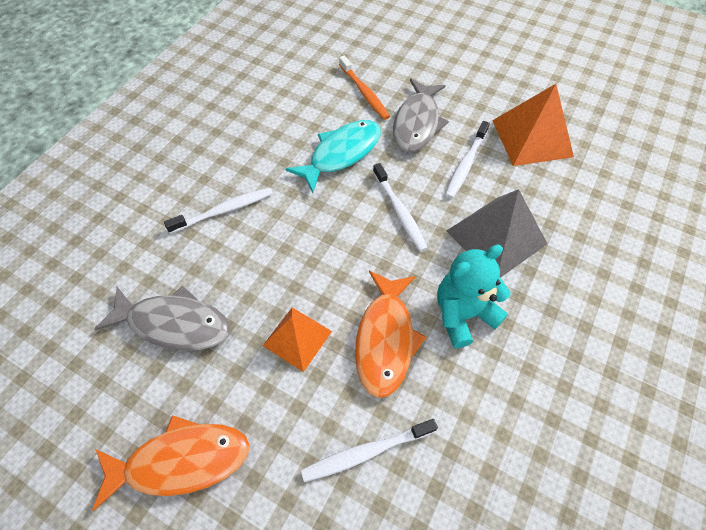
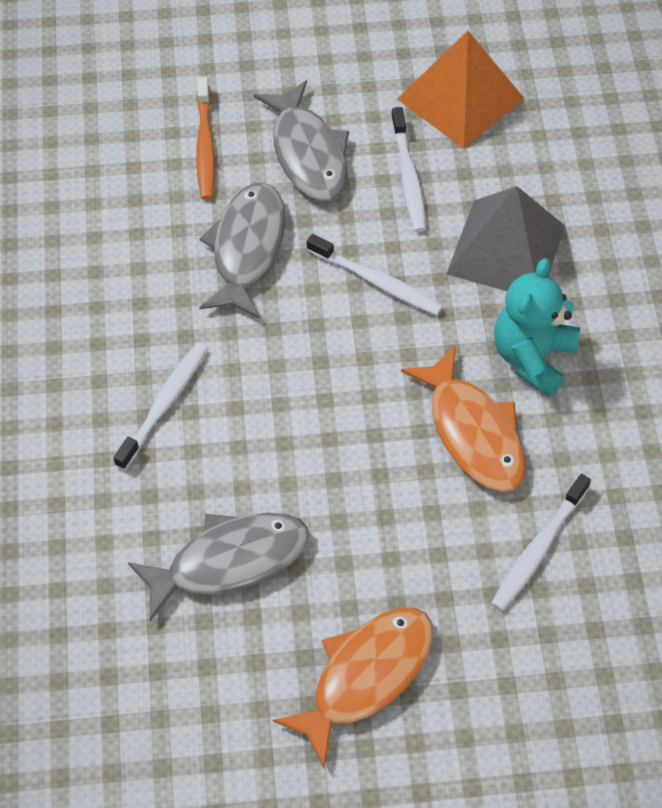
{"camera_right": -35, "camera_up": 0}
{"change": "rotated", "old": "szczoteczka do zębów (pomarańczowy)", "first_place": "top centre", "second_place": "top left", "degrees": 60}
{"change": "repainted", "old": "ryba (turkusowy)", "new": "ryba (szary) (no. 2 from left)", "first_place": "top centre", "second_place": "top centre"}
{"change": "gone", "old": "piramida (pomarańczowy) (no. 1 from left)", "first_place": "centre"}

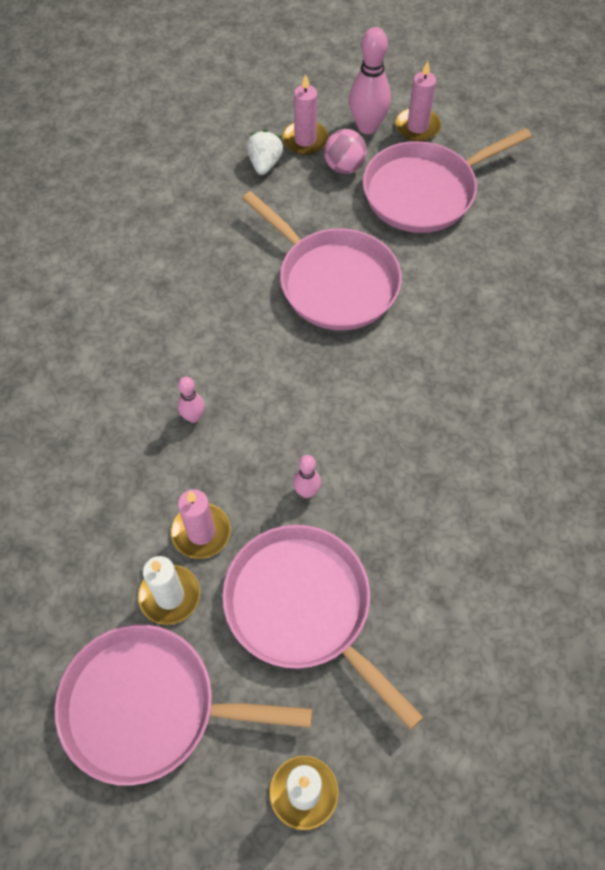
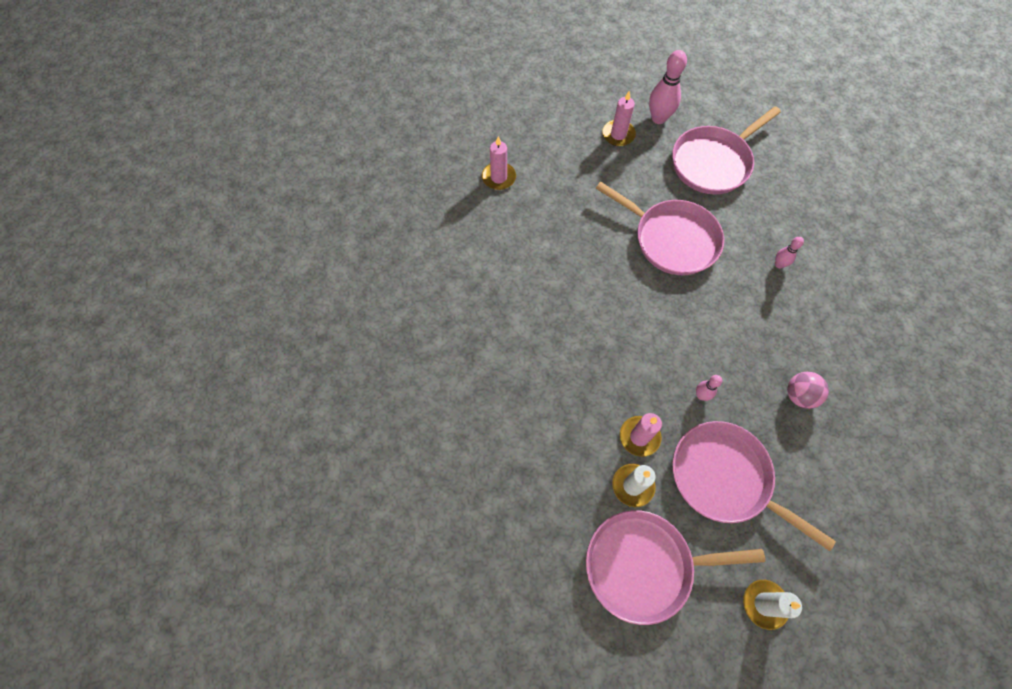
{"camera_right": -10, "camera_up": 5}
{"change": "shifted", "old": "świeca (różowy) (no. 3 from left in the first image)", "new": "świeca (różowy) (no. 1 from left)", "first_place": "top right", "second_place": "top centre"}
{"change": "shifted", "old": "kręgiel (różowy) (no. 1 from left in the first image)", "new": "kręgiel (różowy) (no. 3 from left)", "first_place": "middle left", "second_place": "middle right"}
{"change": "shifted", "old": "piłka (różowy)", "first_place": "top centre", "second_place": "middle right"}
{"change": "gone", "old": "truskawka (biały)", "first_place": "top centre"}

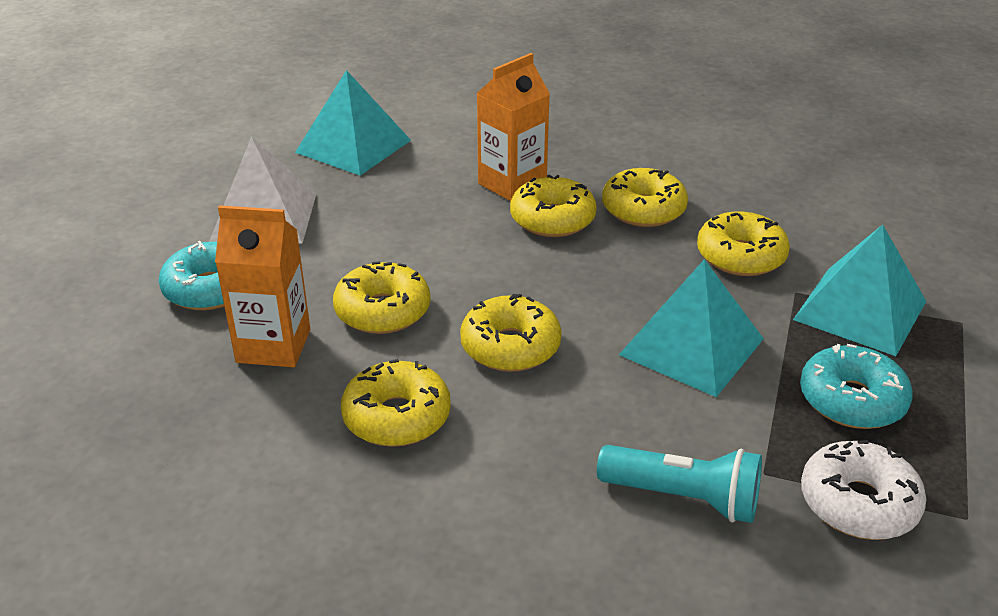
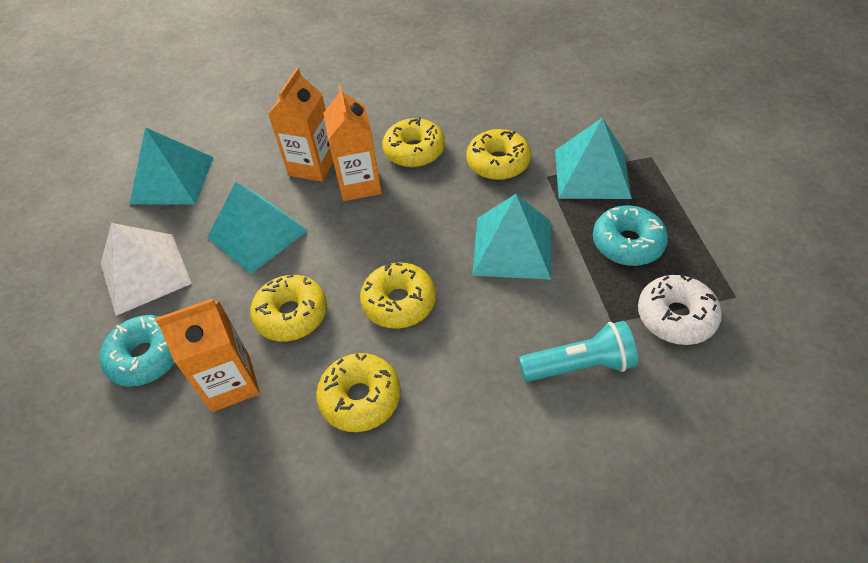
{"camera_right": -25, "camera_up": 15}
{"change": "new", "new": "piramida (turkusowy) (no. 2 from left)", "second_place": "middle left"}
{"change": "swapped", "old": "donut (żółty) (no. 4 from left)", "new": "karton mleka (pomarańczowy) (no. 3 from left)", "first_place": "top centre", "second_place": "top centre"}

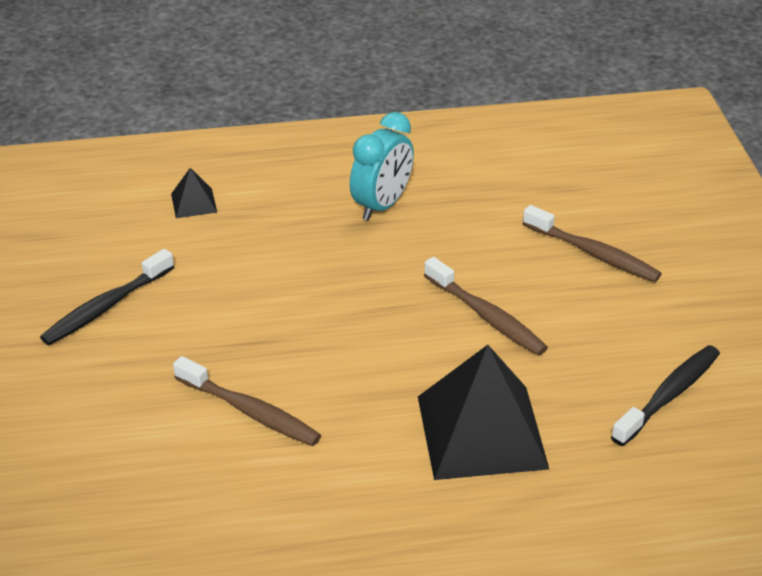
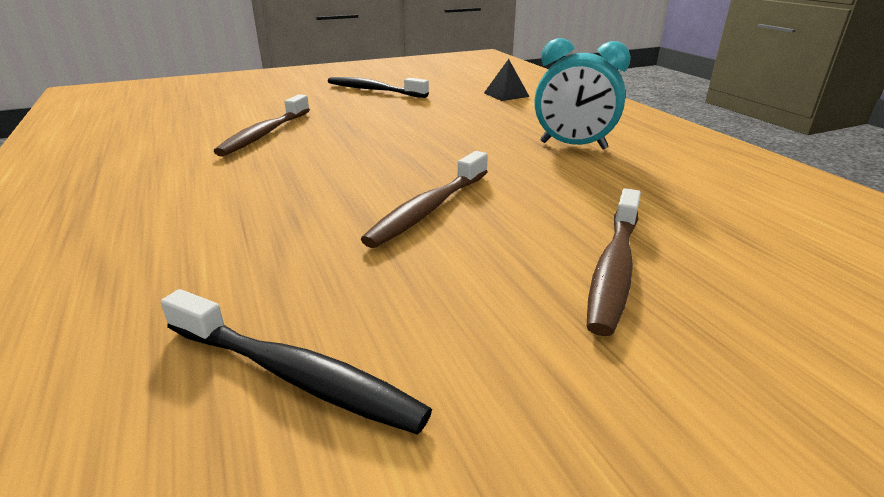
{"camera_right": 75, "camera_up": -10}
{"change": "gone", "old": "piramida (czarny) (no. 2 from left)", "first_place": "bottom centre"}

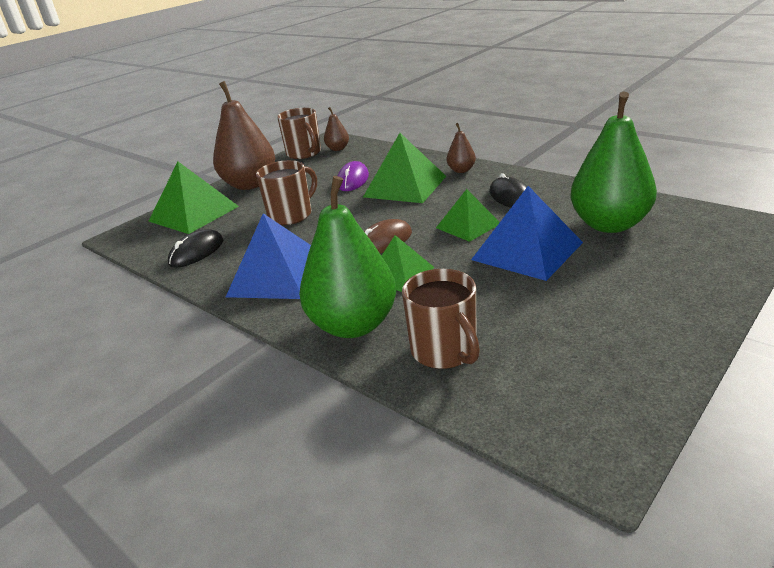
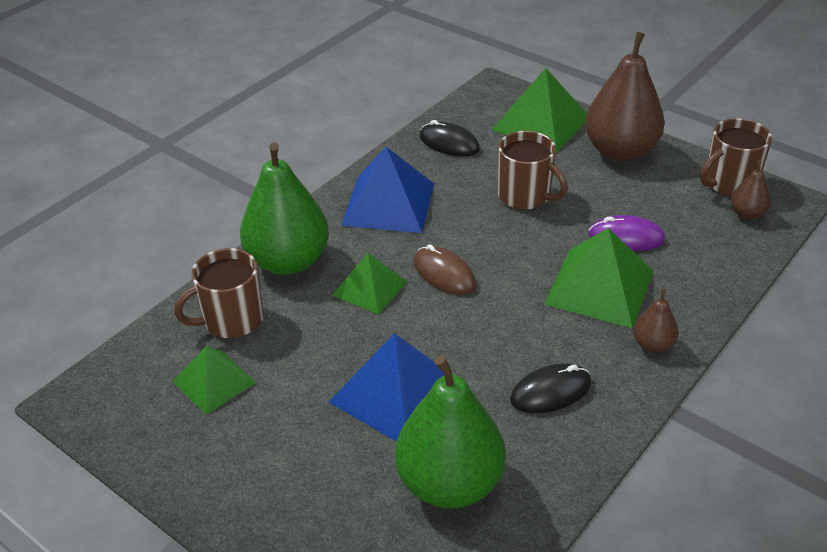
{"camera_right": 85, "camera_up": 10}
{"change": "shifted", "old": "piramida (zielony) (no. 4 from left in the first image)", "new": "piramida (zielony) (no. 1 from left)", "first_place": "centre", "second_place": "bottom left"}

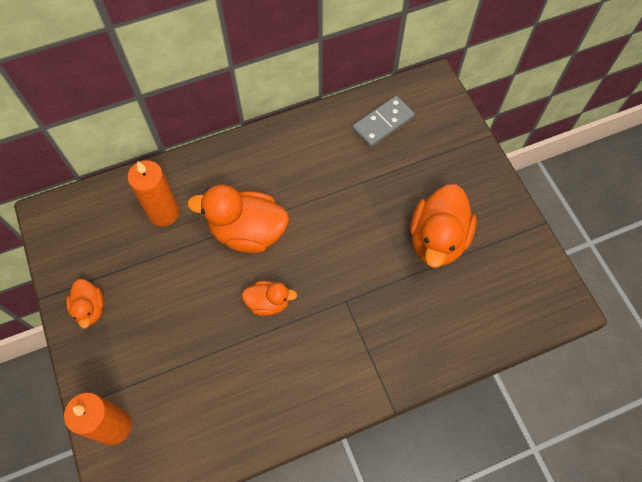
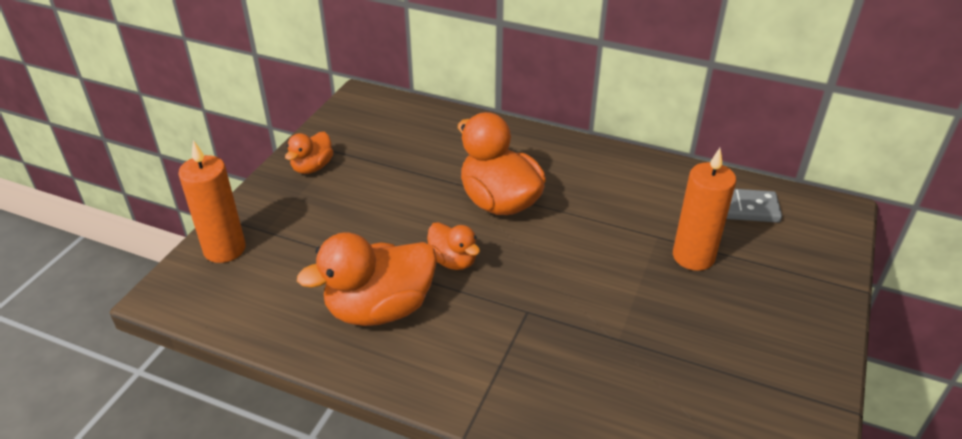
{"camera_right": 45, "camera_up": -25}
{"change": "shifted", "old": "kaczka (pomarańczowy) (no. 4 from left in the first image)", "new": "kaczka (pomarańczowy) (no. 2 from left)", "first_place": "middle right", "second_place": "centre"}
{"change": "shifted", "old": "świeca (pomarańczowy) (no. 2 from left)", "first_place": "middle left", "second_place": "middle right"}

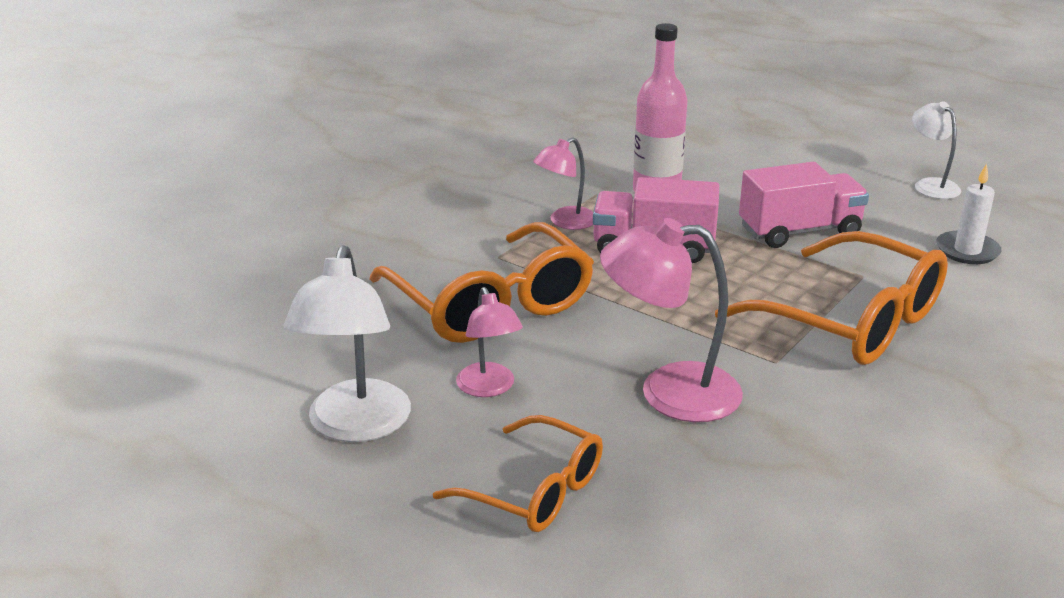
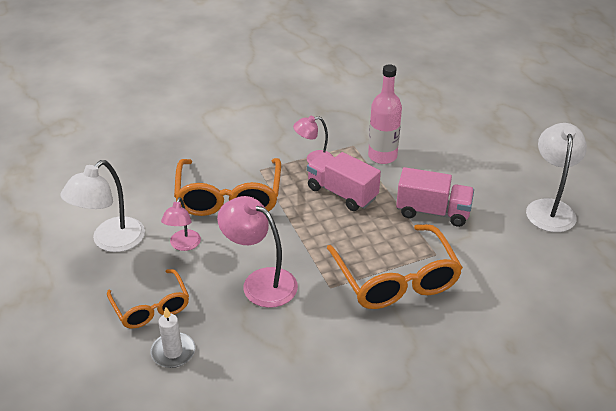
{"camera_right": 30, "camera_up": 10}
{"change": "shifted", "old": "świeca (biały)", "first_place": "middle right", "second_place": "bottom left"}
{"change": "scaled", "old": "lampka (biały) (no. 2 from left)", "first_place": "top right", "second_place": "middle right", "factor": 1.68}

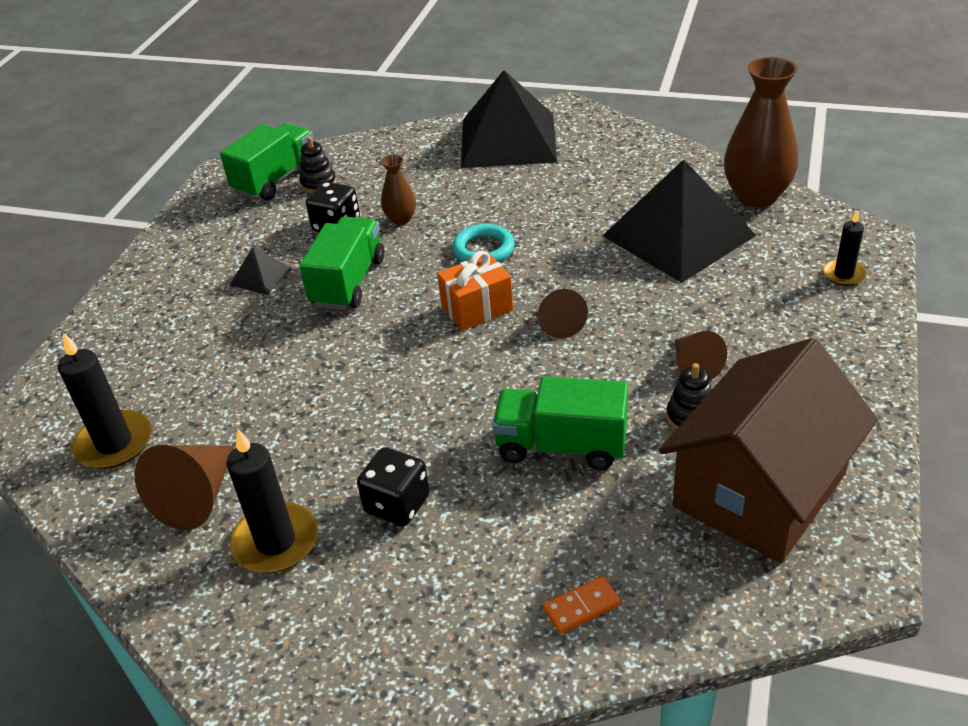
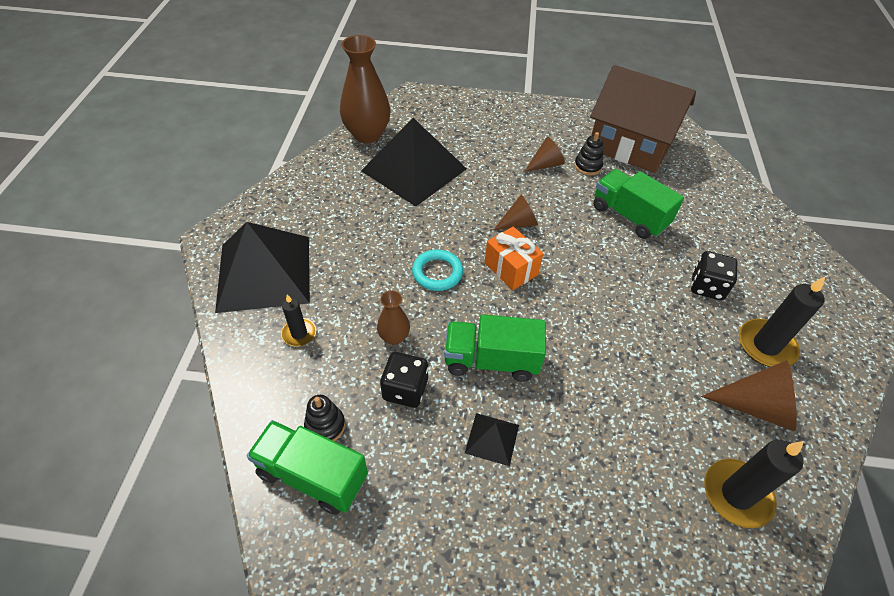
{"camera_right": -105, "camera_up": 10}
{"change": "shifted", "old": "świeca (czarny) (no. 3 from left in the first image)", "new": "świeca (czarny) (no. 1 from left)", "first_place": "middle right", "second_place": "centre"}
{"change": "rotated", "old": "ciężarówka (zielony) (no. 3 from left)", "first_place": "centre", "second_place": "middle right", "degrees": 135}
{"change": "gone", "old": "kostka domina (pomarańczowy)", "first_place": "bottom centre"}

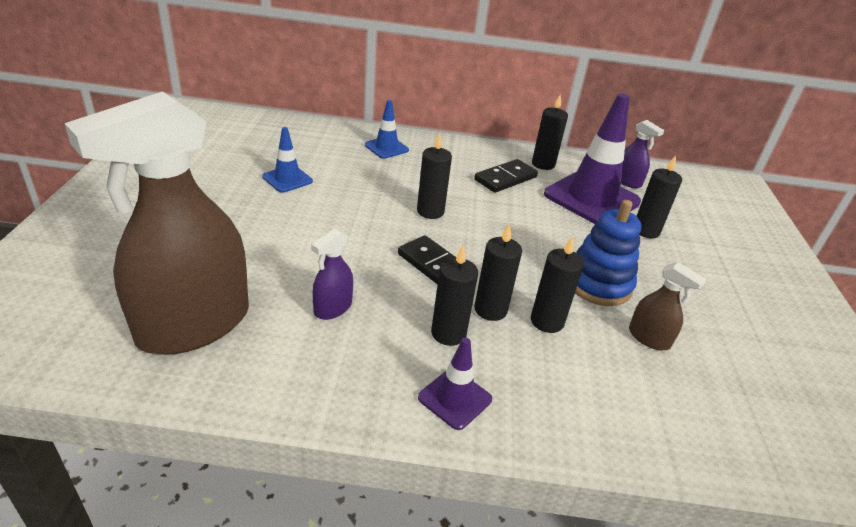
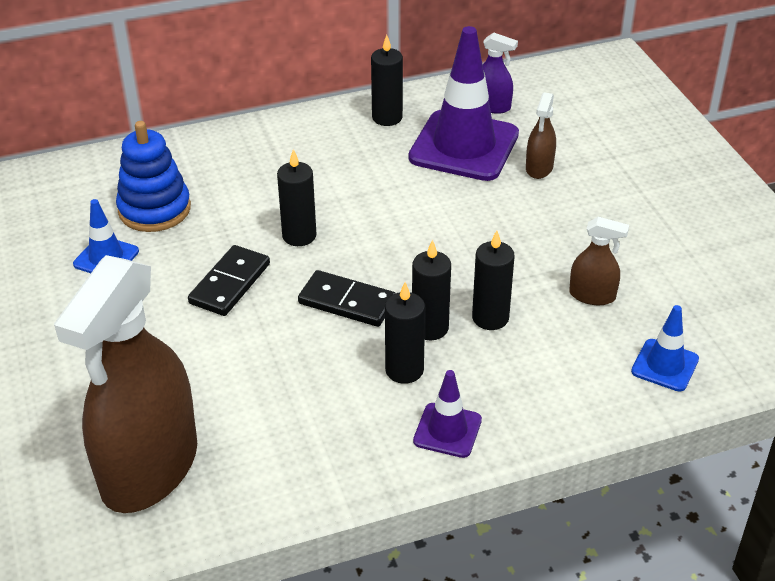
{"camera_right": -20, "camera_up": 5}
{"change": "shifted", "old": "zabawka nakładanka (niebieski)", "first_place": "middle right", "second_place": "top left"}
{"change": "shifted", "old": "kostka domina (czarny) (no. 2 from left in the first image)", "new": "kostka domina (czarny) (no. 1 from left)", "first_place": "centre", "second_place": "middle left"}
{"change": "swapped", "old": "świeca (czarny) (no. 6 from left)", "new": "spryskiwacz (brązowy) (no. 2 from left)", "first_place": "middle right", "second_place": "top right"}
{"change": "shifted", "old": "pachołek (niebieski) (no. 2 from left)", "first_place": "top centre", "second_place": "middle right"}
{"change": "gone", "old": "spryskiwacz (fioletowy) (no. 1 from left)", "first_place": "centre"}

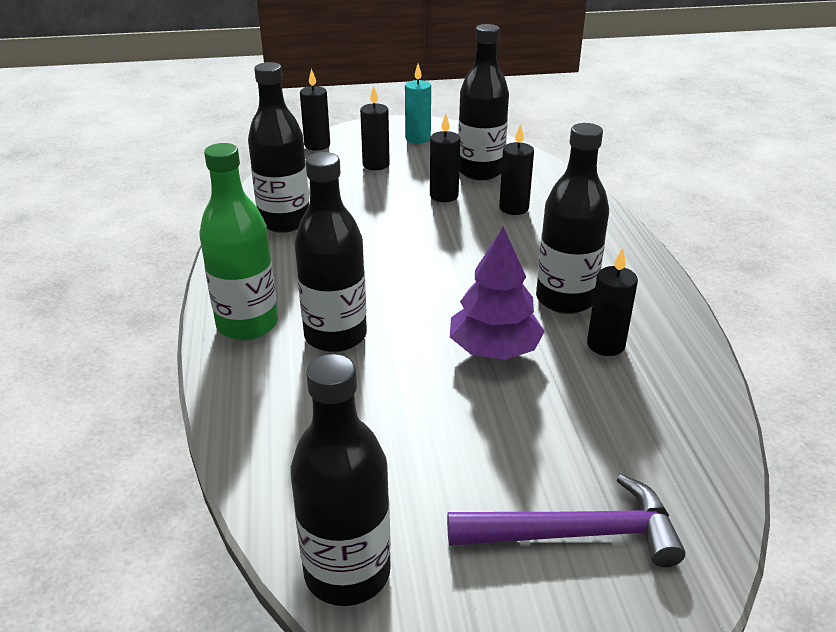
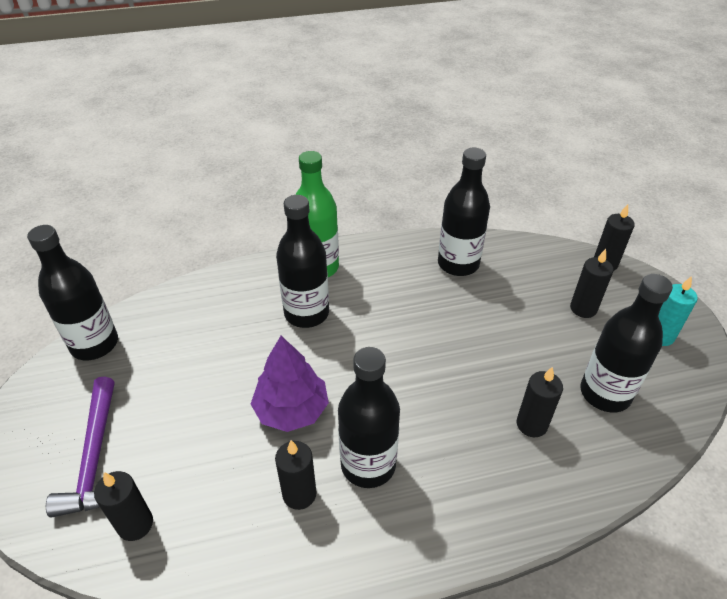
{"camera_right": 85, "camera_up": 10}
{"change": "shifted", "old": "świeca (czarny) (no. 3 from left in the first image)", "new": "świeca (czarny) (no. 1 from left)", "first_place": "top centre", "second_place": "bottom left"}

